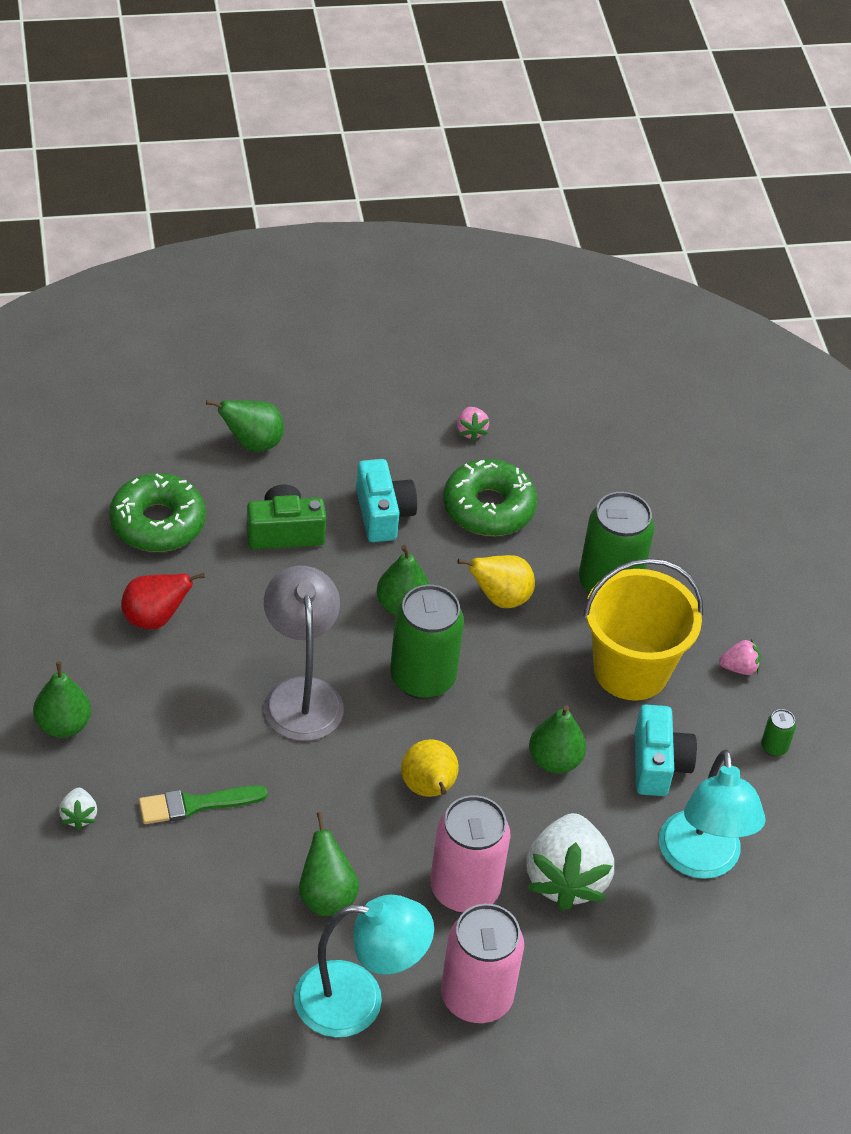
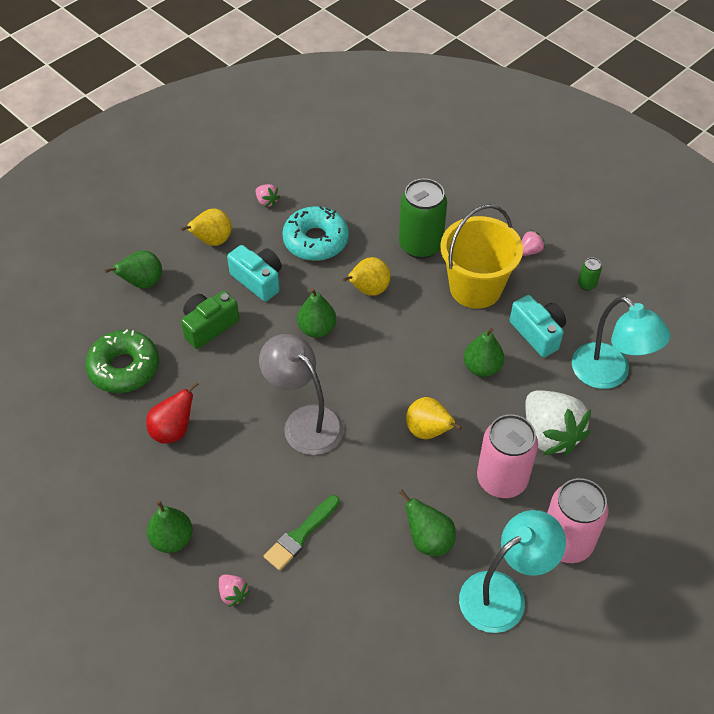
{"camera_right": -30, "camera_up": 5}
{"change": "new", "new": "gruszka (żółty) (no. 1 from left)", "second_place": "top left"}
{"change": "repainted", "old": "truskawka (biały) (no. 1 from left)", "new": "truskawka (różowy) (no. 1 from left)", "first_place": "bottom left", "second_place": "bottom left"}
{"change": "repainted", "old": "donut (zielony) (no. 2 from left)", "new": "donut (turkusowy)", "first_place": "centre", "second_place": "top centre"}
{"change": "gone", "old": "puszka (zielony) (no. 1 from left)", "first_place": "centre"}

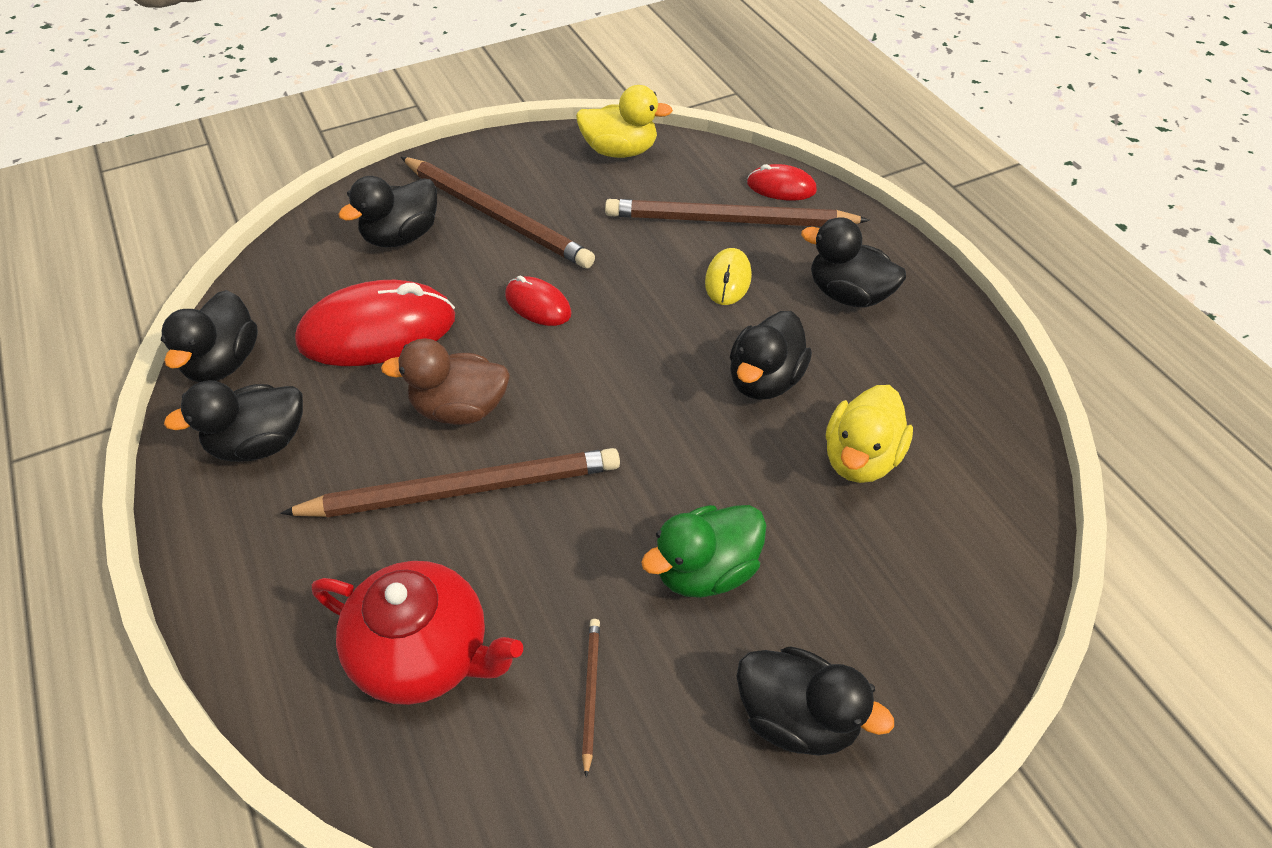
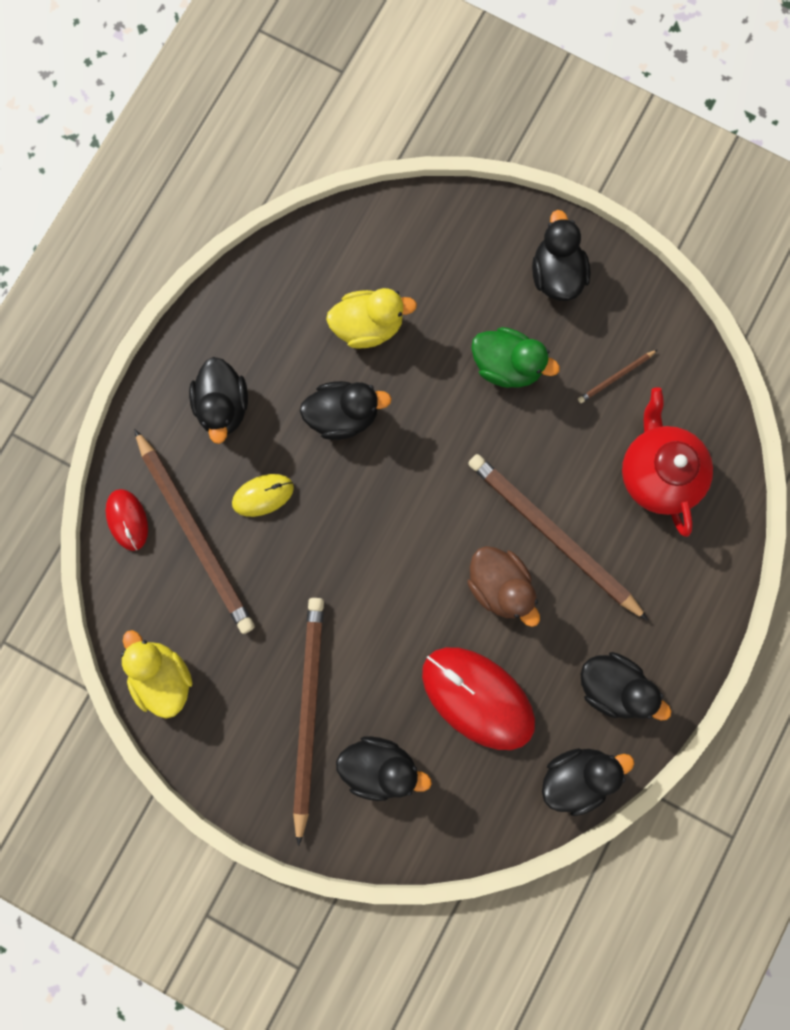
{"camera_right": -125, "camera_up": 30}
{"change": "gone", "old": "myszka (czerwony) (no. 2 from left)", "first_place": "centre"}

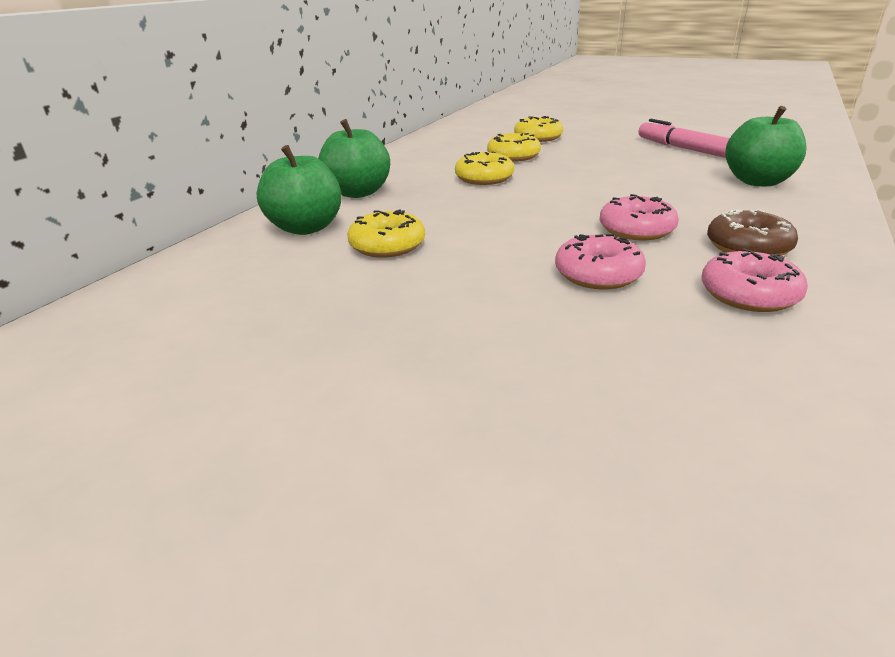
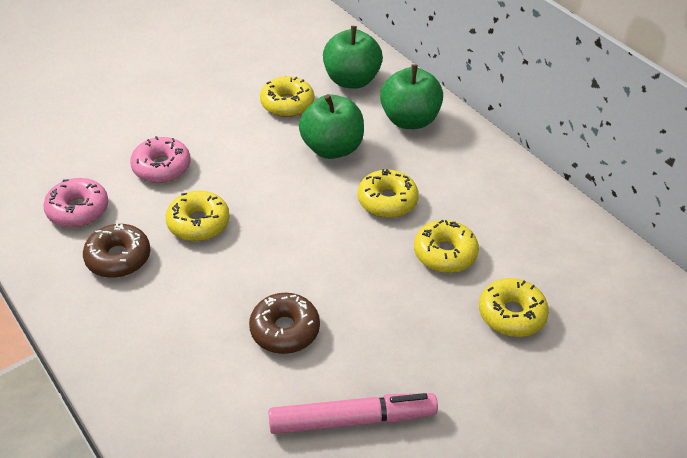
{"camera_right": 115, "camera_up": 15}
{"change": "repainted", "old": "donut (różowy) (no. 2 from left)", "new": "donut (żółty) (no. 1 from left)", "first_place": "top right", "second_place": "middle left"}
{"change": "new", "new": "donut (brązowy) (no. 2 from left)", "second_place": "bottom centre"}
{"change": "shifted", "old": "jabłko (zielony) (no. 3 from left in the first image)", "new": "jabłko (zielony) (no. 1 from left)", "first_place": "top right", "second_place": "top centre"}

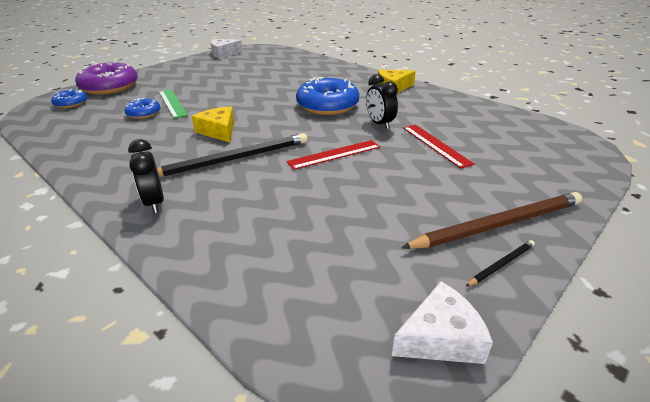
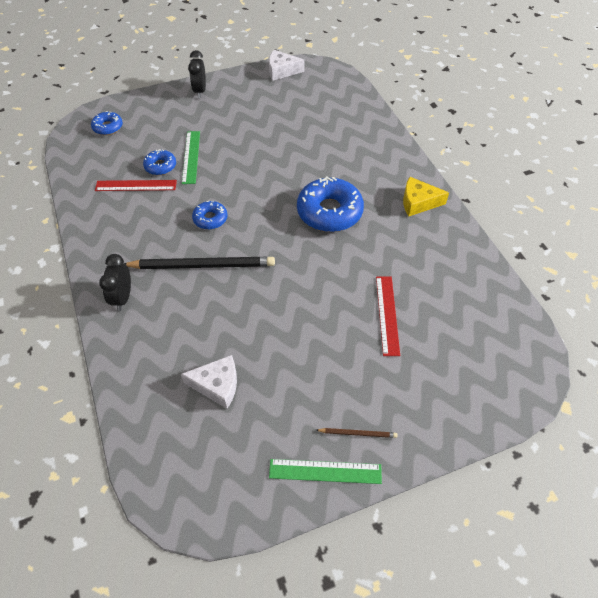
{"camera_right": 25, "camera_up": 20}
{"change": "shifted", "old": "linijka (czerwony) (no. 1 from left)", "first_place": "centre", "second_place": "top left"}
{"change": "shifted", "old": "ser (biały) (no. 2 from left in the first image)", "new": "ser (biały) (no. 1 from left)", "first_place": "bottom right", "second_place": "centre"}
{"change": "shifted", "old": "budzik (czarny) (no. 2 from left)", "first_place": "top centre", "second_place": "top left"}
{"change": "swapped", "old": "ser (żółty) (no. 1 from left)", "new": "donut (niebieski) (no. 3 from left)", "first_place": "top left", "second_place": "centre"}
{"change": "swapped", "old": "ołówek (czarny) (no. 2 from left)", "new": "linijka (zielony) (no. 2 from left)", "first_place": "middle right", "second_place": "bottom centre"}
{"change": "scaled", "old": "ołówek (brązowy)", "first_place": "middle right", "second_place": "bottom centre", "factor": 0.44}
{"change": "gone", "old": "donut (fioletowy)", "first_place": "top left"}

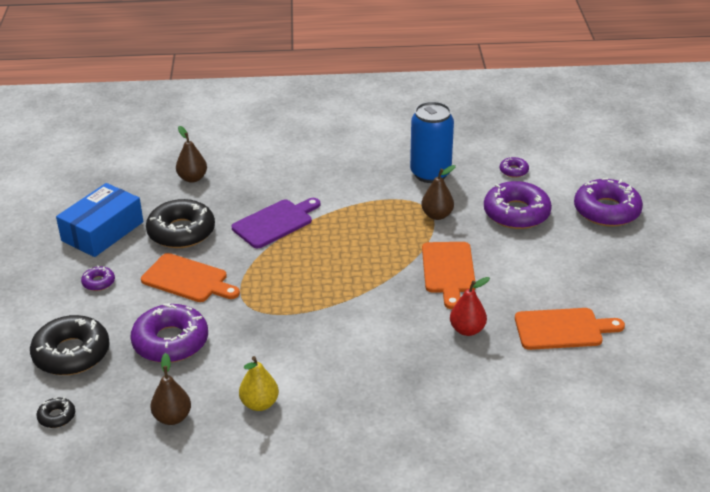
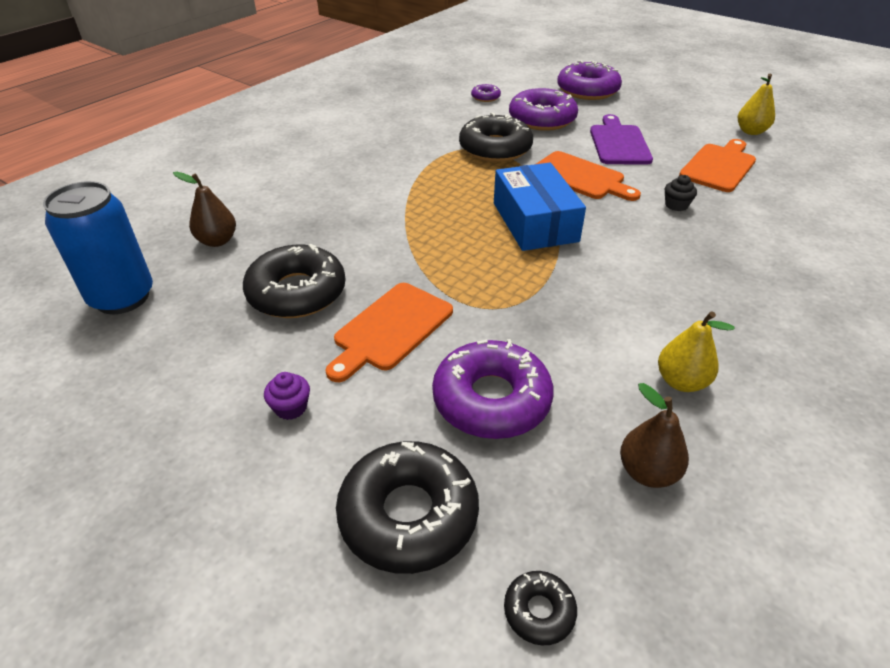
{"camera_right": -50, "camera_up": 5}
{"change": "shifted", "old": "puszka (niebieski)", "first_place": "top centre", "second_place": "middle left"}
{"change": "swapped", "old": "donut (fioletowy) (no. 1 from left)", "new": "muffinka (fioletowy)", "first_place": "middle left", "second_place": "middle left"}
{"change": "rotated", "old": "deska do krojenia (pomarańczowy) (no. 1 from left)", "first_place": "middle left", "second_place": "centre", "degrees": 150}
{"change": "swapped", "old": "gruszka (brązowy) (no. 3 from left)", "new": "donut (czarny) (no. 3 from left)", "first_place": "centre", "second_place": "top centre"}
{"change": "shifted", "old": "pudełko (niebieski)", "first_place": "middle left", "second_place": "top centre"}
{"change": "shifted", "old": "deska do krojenia (fioletowy)", "first_place": "centre", "second_place": "top right"}
{"change": "swapped", "old": "gruszka (czerwony)", "new": "muffinka (czarny)", "first_place": "centre", "second_place": "top right"}
{"change": "new", "new": "gruszka (żółty) (no. 2 from left)", "second_place": "top right"}

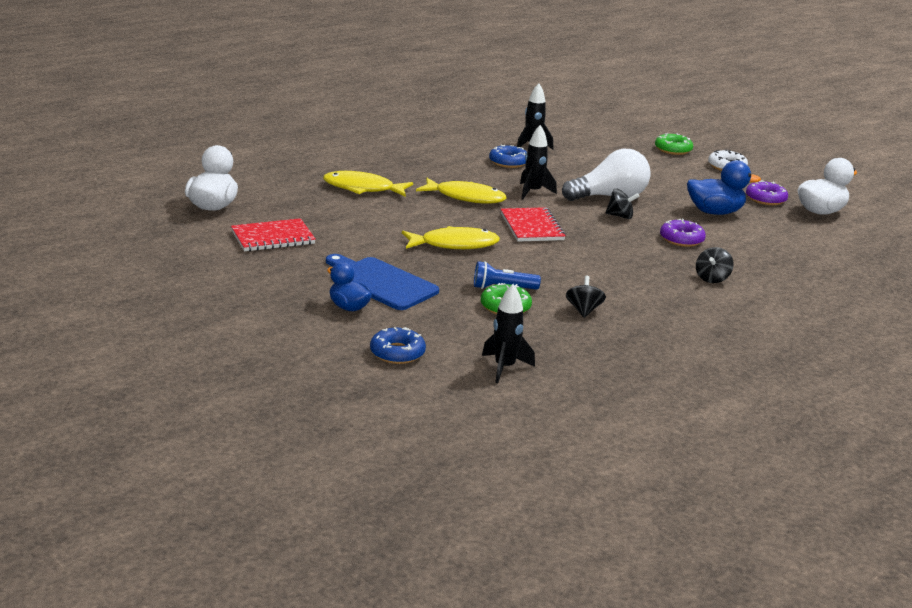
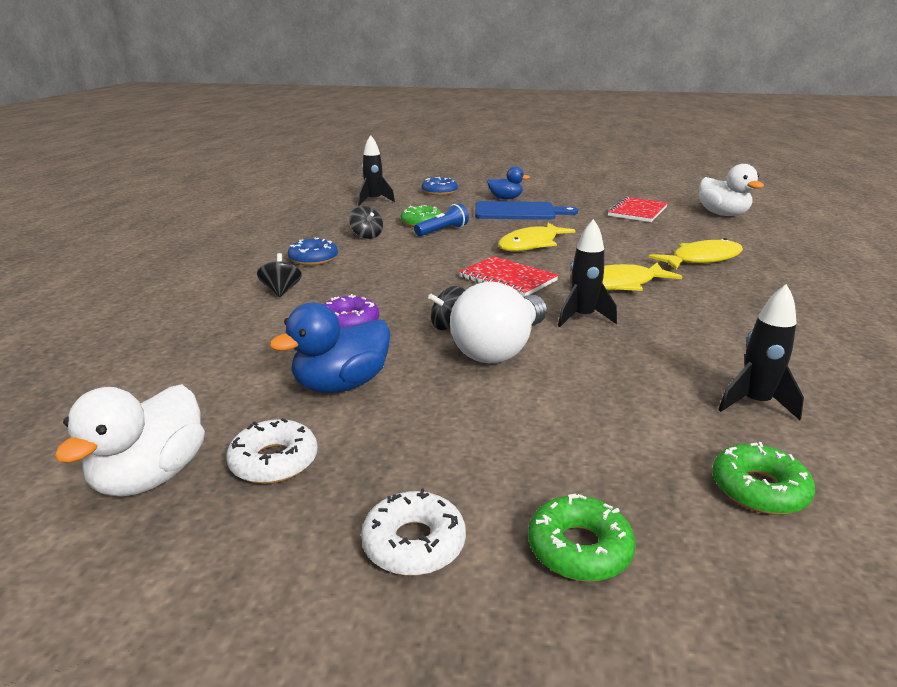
{"camera_right": 145, "camera_up": 0}
{"change": "repainted", "old": "donut (fioletowy) (no. 2 from left)", "new": "donut (biały) (no. 1 from left)", "first_place": "top right", "second_place": "middle left"}
{"change": "shifted", "old": "donut (niebieski) (no. 2 from left in the first image)", "new": "donut (niebieski) (no. 1 from left)", "first_place": "top centre", "second_place": "centre"}
{"change": "new", "new": "donut (zielony) (no. 3 from left)", "second_place": "bottom right"}

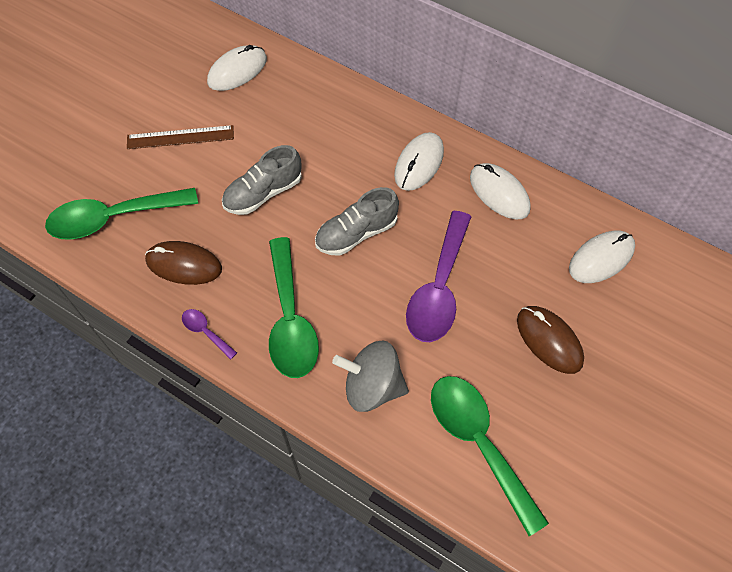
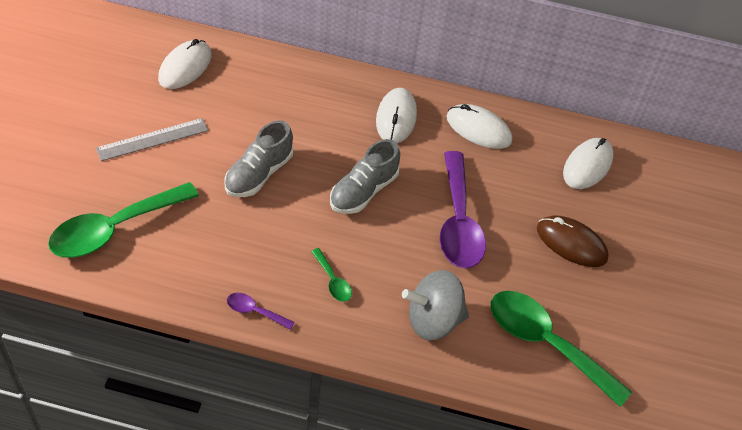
{"camera_right": -25, "camera_up": -10}
{"change": "repainted", "old": "linijka (brązowy)", "new": "linijka (szary)", "first_place": "top left", "second_place": "top left"}
{"change": "scaled", "old": "łyżka (zielony) (no. 2 from left)", "first_place": "centre", "second_place": "centre", "factor": 0.44}
{"change": "gone", "old": "myszka (brązowy) (no. 1 from left)", "first_place": "middle left"}

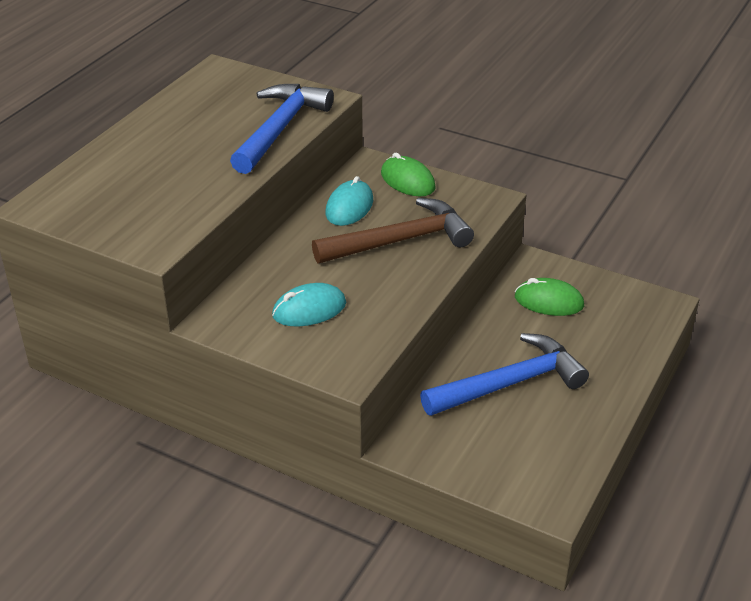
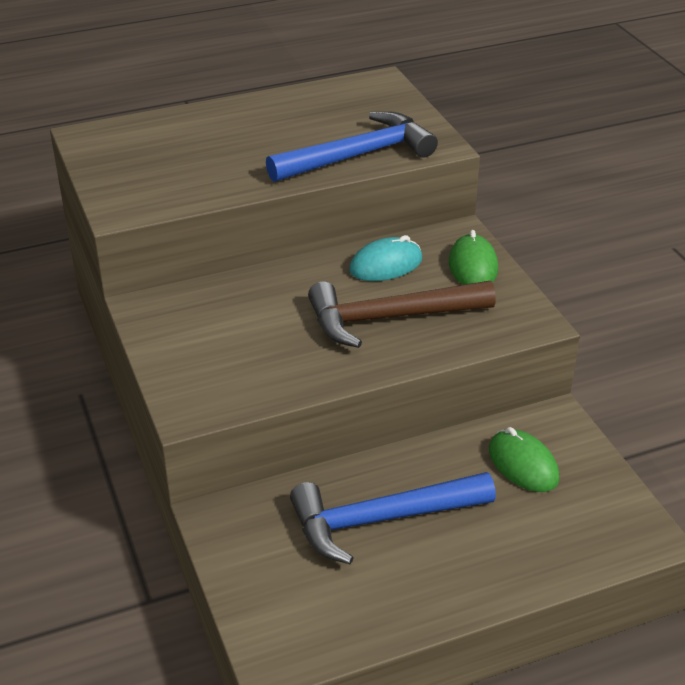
{"camera_right": 40, "camera_up": 0}
{"change": "rotated", "old": "młotek (niebieski) (no. 2 from left)", "first_place": "middle right", "second_place": "bottom centre", "degrees": 150}
{"change": "rotated", "old": "młotek (brązowy)", "first_place": "centre", "second_place": "centre", "degrees": 150}
{"change": "gone", "old": "myszka (turkusowy) (no. 1 from left)", "first_place": "centre"}

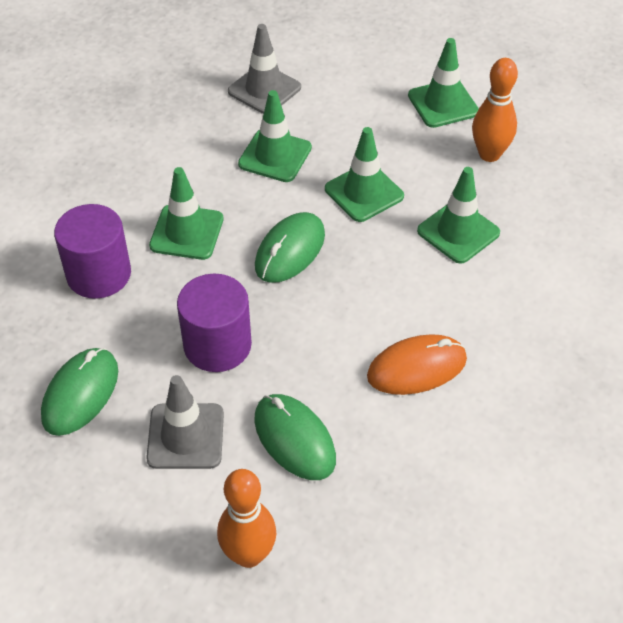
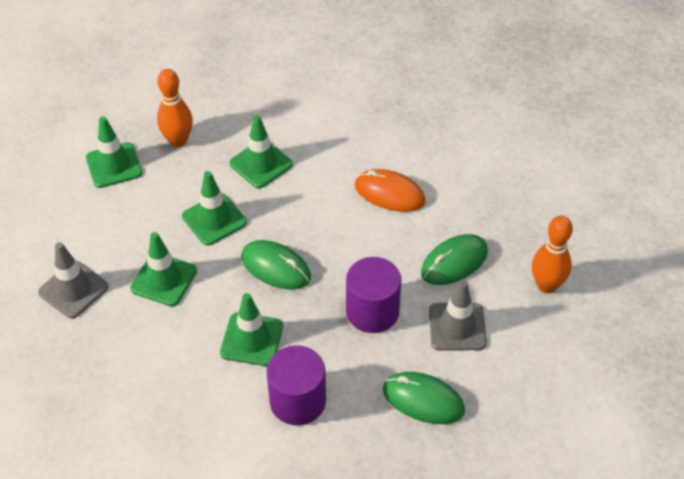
{"camera_right": -90, "camera_up": 0}
{"change": "rotated", "old": "myszka (pomarańczowy)", "first_place": "middle right", "second_place": "centre", "degrees": -45}

